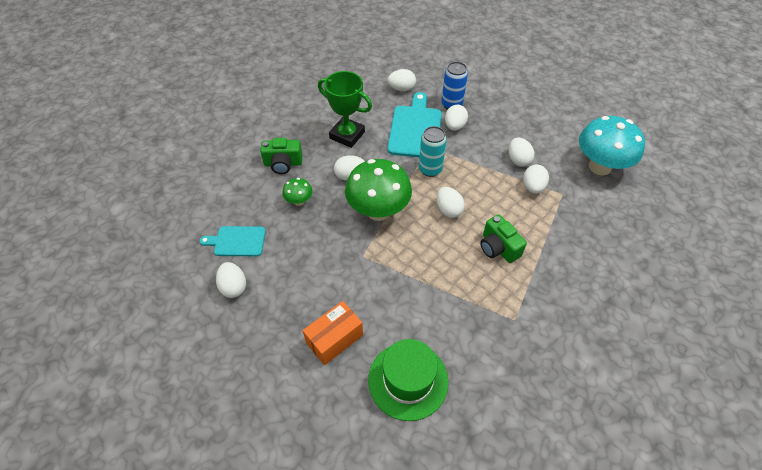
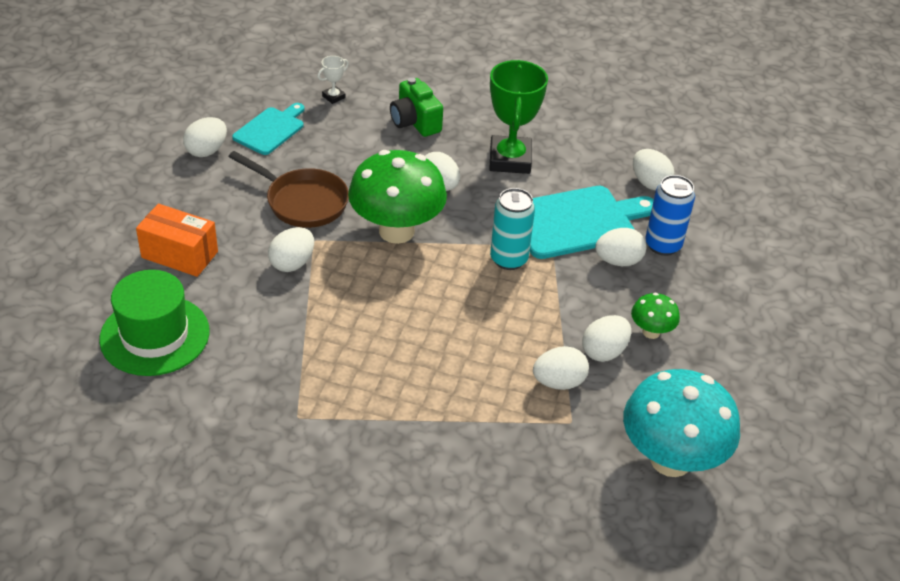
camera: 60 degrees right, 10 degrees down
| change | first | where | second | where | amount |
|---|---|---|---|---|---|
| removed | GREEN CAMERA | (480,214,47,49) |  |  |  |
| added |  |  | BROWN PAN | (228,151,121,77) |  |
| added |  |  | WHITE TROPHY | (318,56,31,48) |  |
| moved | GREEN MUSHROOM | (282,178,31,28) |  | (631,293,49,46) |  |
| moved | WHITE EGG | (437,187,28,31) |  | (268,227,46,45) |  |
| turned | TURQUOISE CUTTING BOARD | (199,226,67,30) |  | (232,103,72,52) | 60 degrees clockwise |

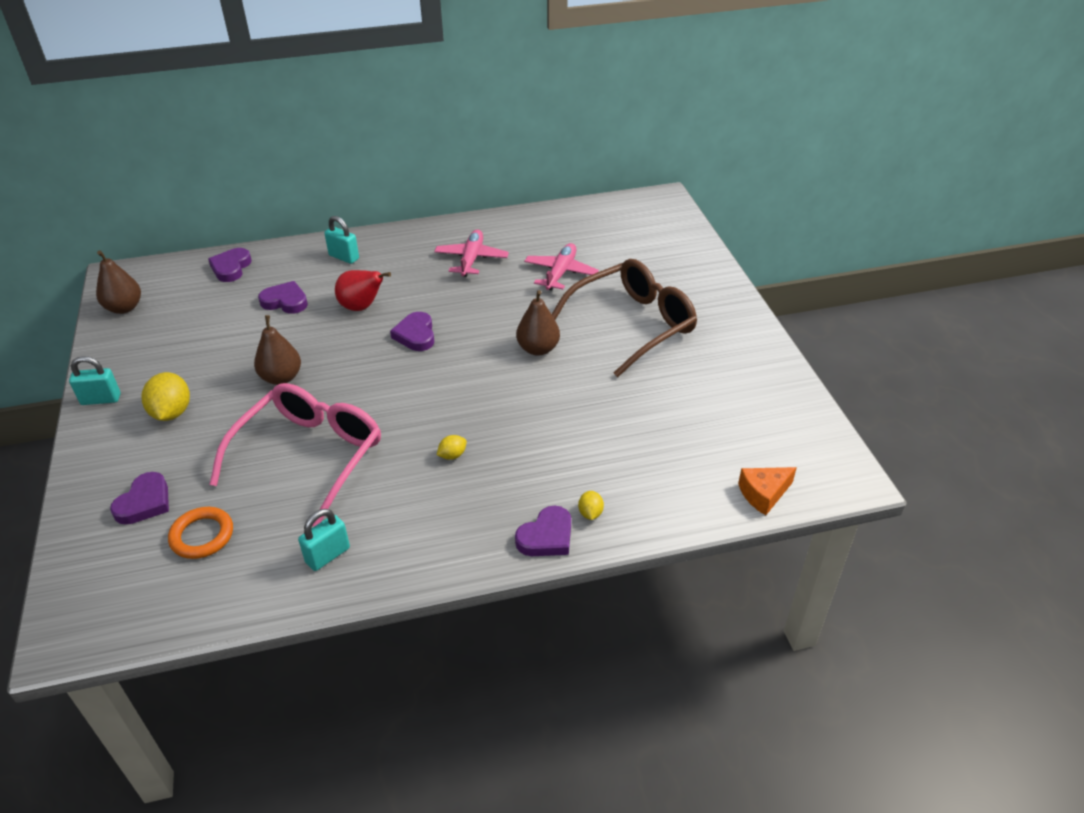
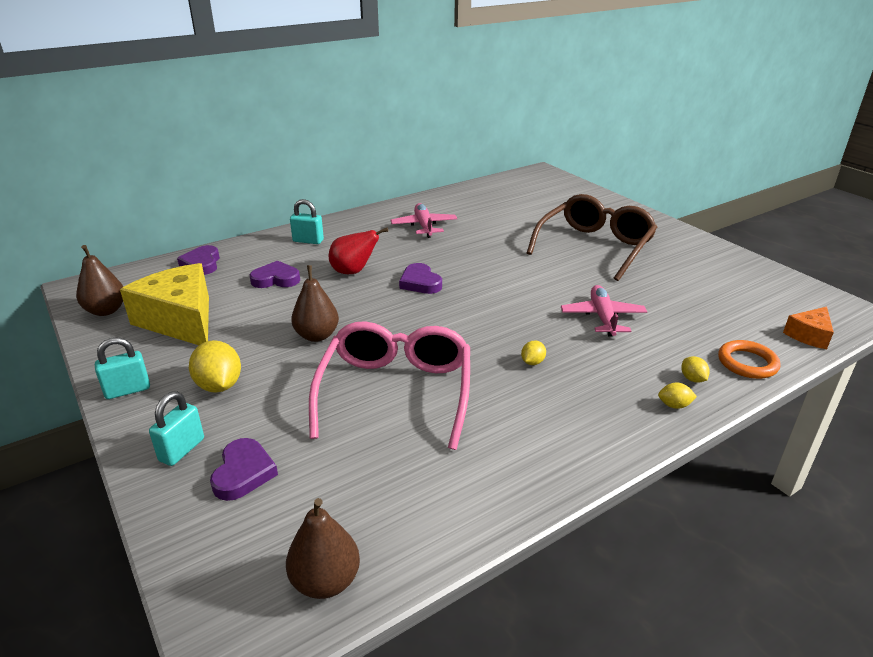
camera: 20 degrees left, 10 degrees down
| change | first | where | second | where | amount |
|---|---|---|---|---|---|
| added |  |  | YELLOW CHEESE | (120,263,89,82) |  |
| moved | ORANGE RING | (168,507,65,52) |  | (718,340,63,39) |  |
| moved | TURQUOISE PADLOCK | (298,509,52,62) |  | (149,391,55,75) |  |
| moved | BROWN PEAR | (516,290,44,66) |  | (286,498,74,101) |  |
| moved | PINK PLANE | (524,243,75,48) |  | (561,285,86,52) |  |
| replaced | PURPLE HEART | (515,506,56,50) | YELLOW LEMON | (658,383,39,26) |  |

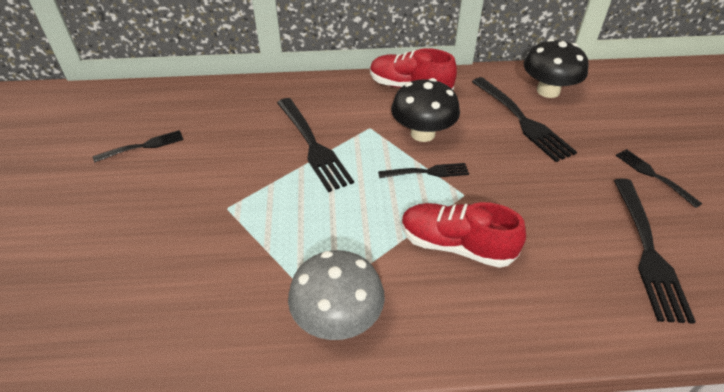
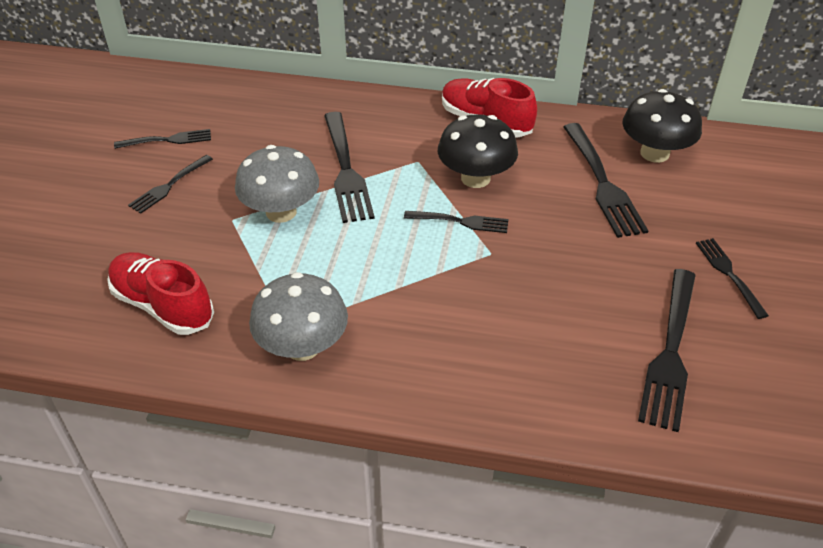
camera: 15 degrees right, 0 degrees up
| change | first | where | second | where | amount |
|---|---|---|---|---|---|
| added |  |  | BLACK FORK | (128,155,85,59) |  |
| added |  |  | GREY MUSHROOM | (235,145,84,78) |  |
| moved | RED SHOE | (402,202,124,66) |  | (107,252,107,83) |  |

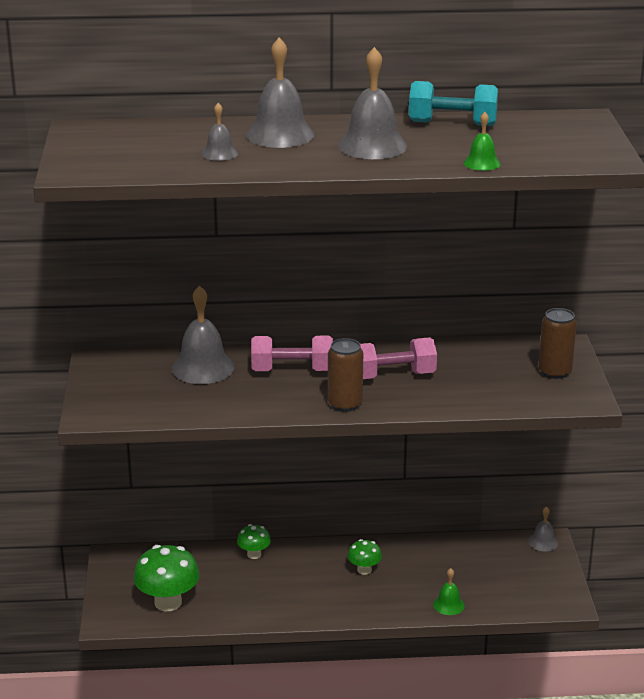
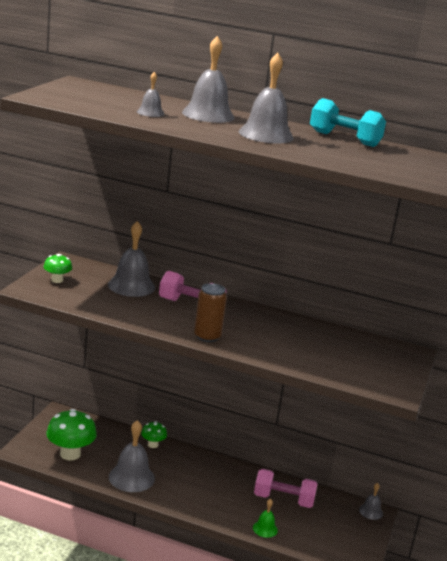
camera: 20 degrees right, 5 degrees down
| change | first | where | second | where | amount |
|---|---|---|---|---|---|
| removed | GREEN BELL | (464,112,37,59) |  |  |  |
| removed | BROWN CAN | (539,308,38,71) |  |  |  |
| added |  |  | GREY BELL | (109,420,46,72) |  |
| moved | GREEN MUSHROOM | (347,539,35,36) |  | (44,254,28,29) |  |
| moved | PINK DUMBBELL | (361,337,76,42) |  | (254,469,64,39) |  |

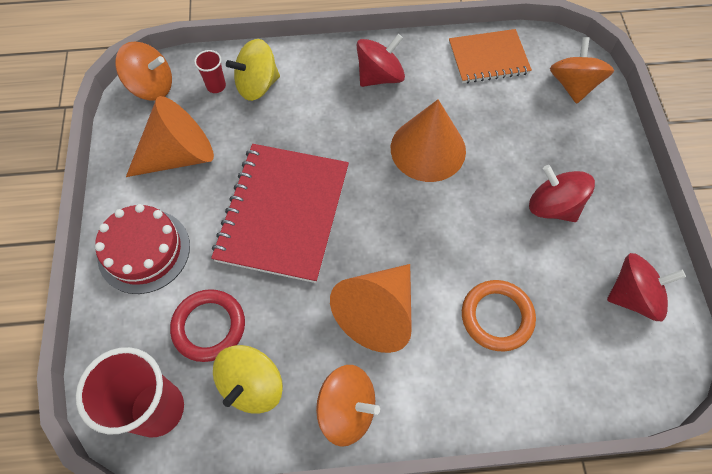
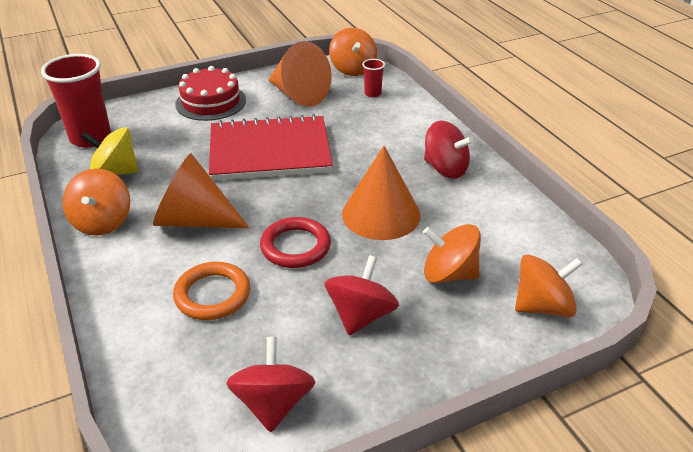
camera: 70 degrees right, 25 degrees down
| change | first | where | second | where | amount |
|---|---|---|---|---|---|
| removed | YELLOW SPINNING TOP | (226,39,54,62) |  |  |  |
| removed | ORANGE NOTEBOOK | (449,29,83,54) |  |  |  |
| added |  |  | ORANGE SPINNING TOP | (423,224,58,59) |  |
| moved | RED RING | (170,289,75,73) |  | (260,217,71,51) |  |
| turned | RED SPINNING TOP | (607,253,79,68) |  | (226,337,90,95) | 150 degrees counterclockwise |

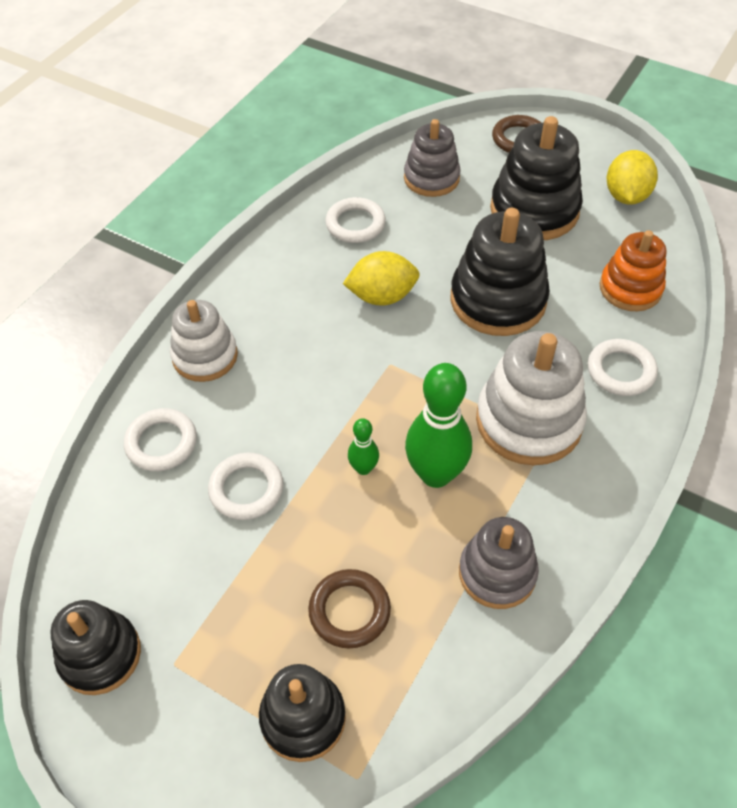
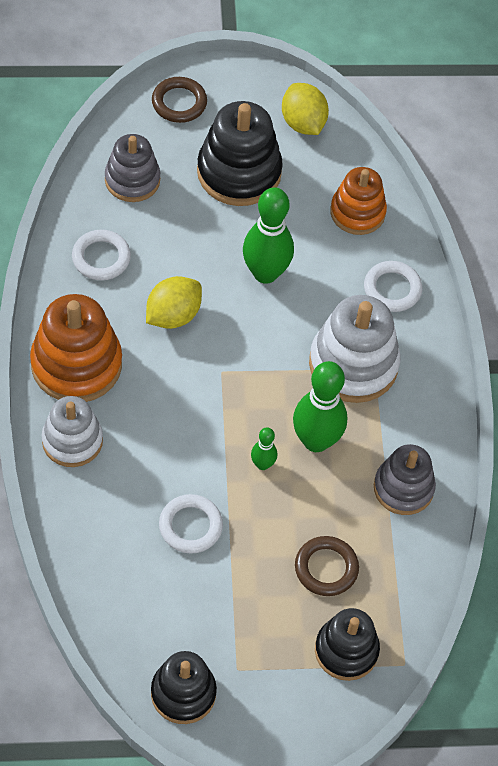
camera: 40 degrees left, 5 degrees up
| change | first | where | second | where | amount |
|---|---|---|---|---|---|
| removed | WHITE RING | (124,408,73,63) |  |  |  |
| added |  |  | ORANGE STACKING TOY | (30,294,92,108) |  |
| replaced | BLACK STACKING TOY | (451,208,99,128) | GREEN BOWLING PIN | (243,187,51,97) |  |

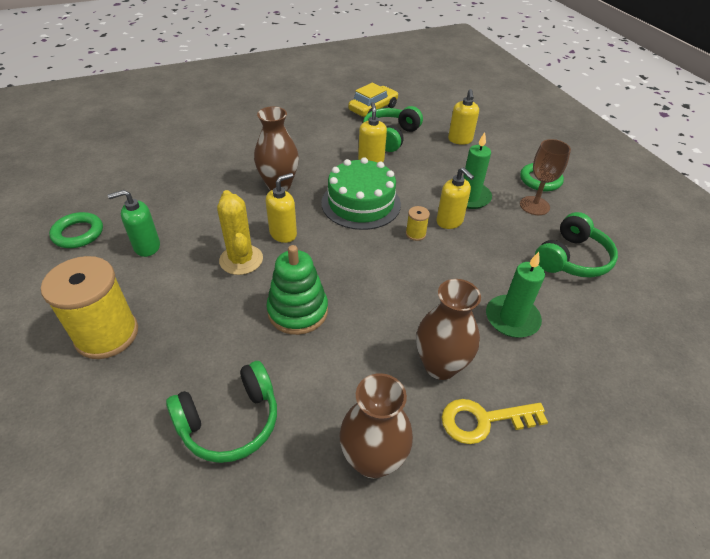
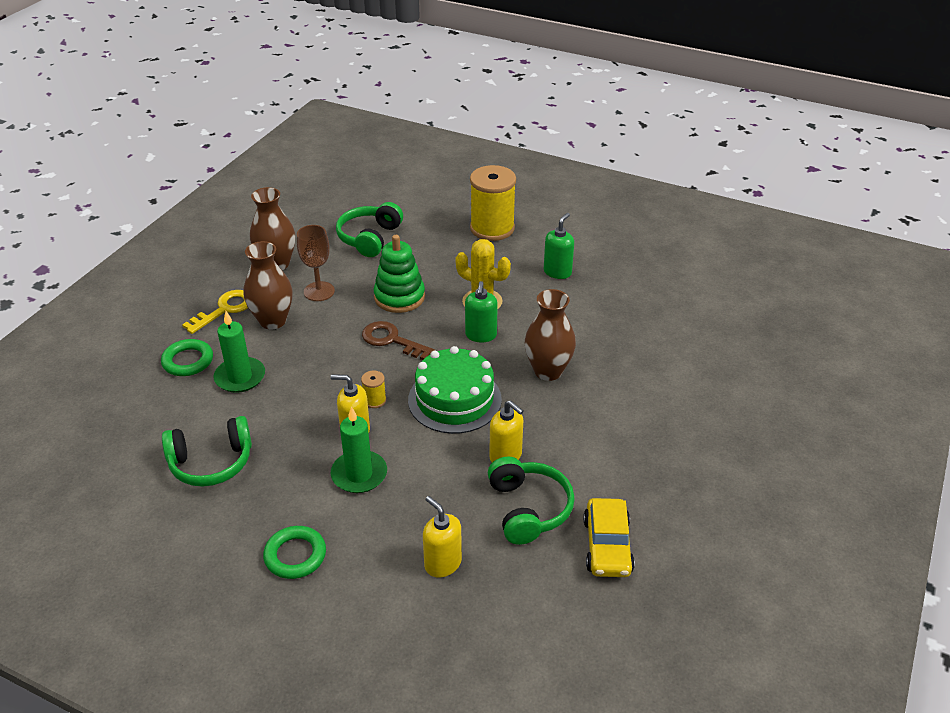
camera: 140 degrees right, 5 degrees down
| change | first | where | second | where | amount |
|---|---|---|---|---|---|
| added |  |  | BROWN KEY | (362,321,73,39) |  |
| moved | GREEN RING | (49,212,54,36) |  | (161,339,52,37) |  |
| moved | BROWN GOBLET | (520,139,51,76) |  | (297,225,38,76) |  |
| recoloured | YELLOW SOAP DISPENSER | (266,173,31,70) | GREEN SOAP DISPENSER | (465,281,33,61) |  |
| turned | GREEN HEADPHONES | (535,212,83,66) |  | (162,416,90,71) | 105 degrees counterclockwise |

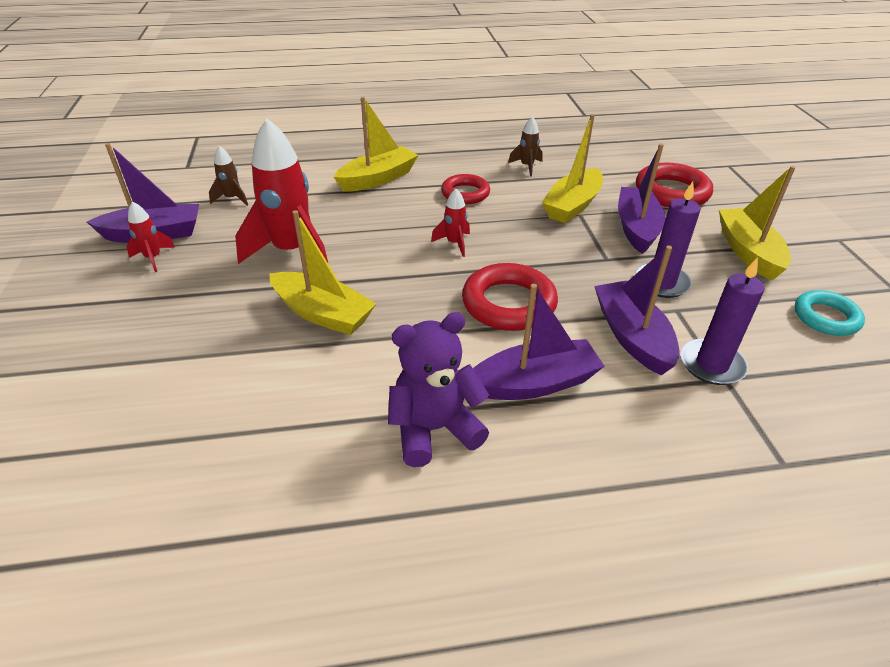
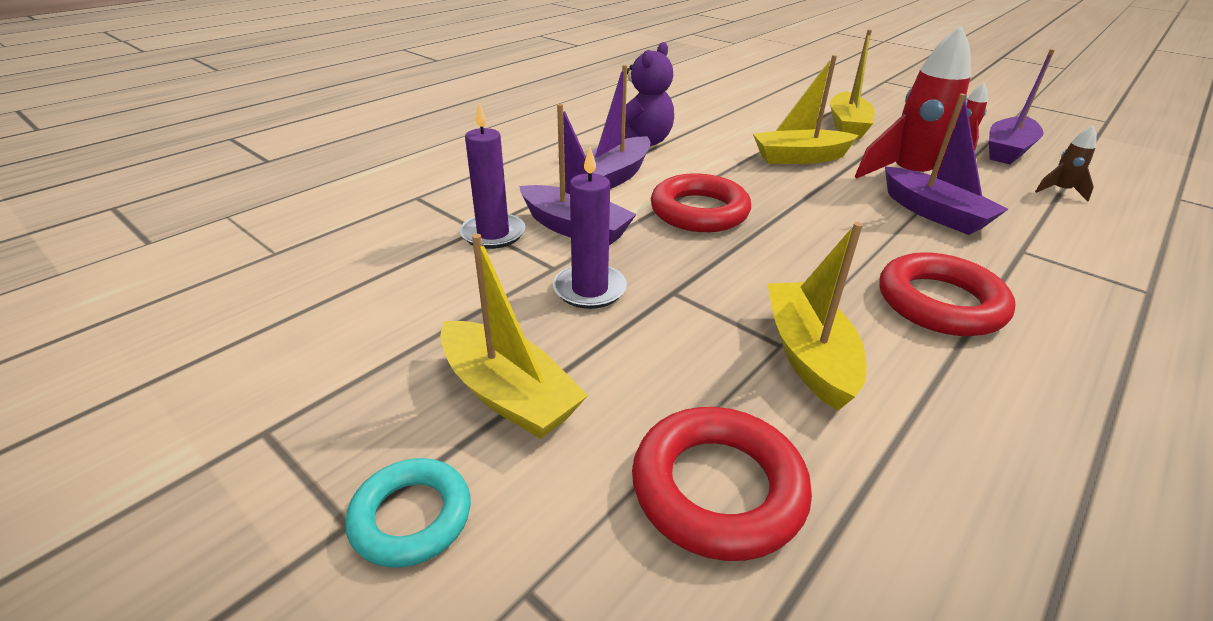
camera: 140 degrees right, 5 degrees down
| change | first | where | second | where | amount |
|---|---|---|---|---|---|
| removed | RED ROCKET | (431,188,39,69) |  |  |  |
| removed | BROWN ROCKET | (508,116,35,60) |  |  |  |
| moved | YELLOW BOAT | (334,97,84,95) |  | (830,30,45,109) |  |
| moved | PURPLE BOAT | (618,143,48,111) |  | (885,94,123,141) |  |
| moved | TURQUOISE RING | (795,290,70,46) |  | (345,458,126,110) |  |
| resized | RED RING | (441,174,49,30) |  | (879,252,137,84) | x1.53 |

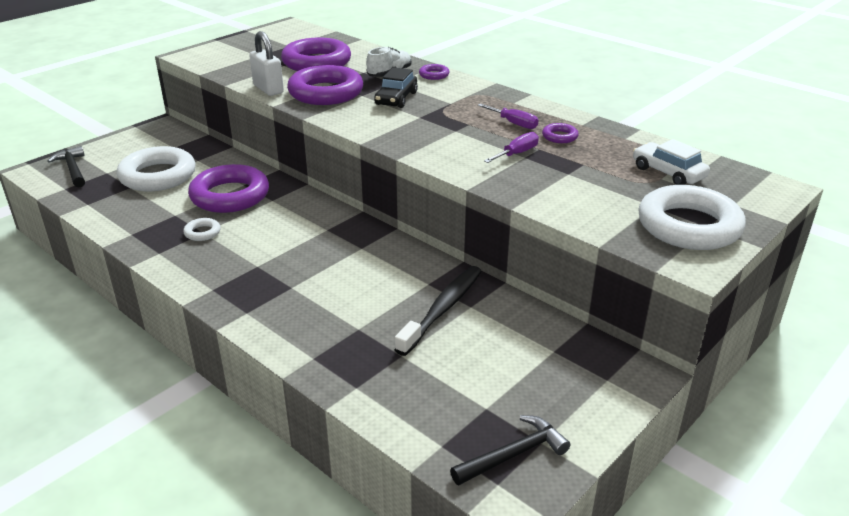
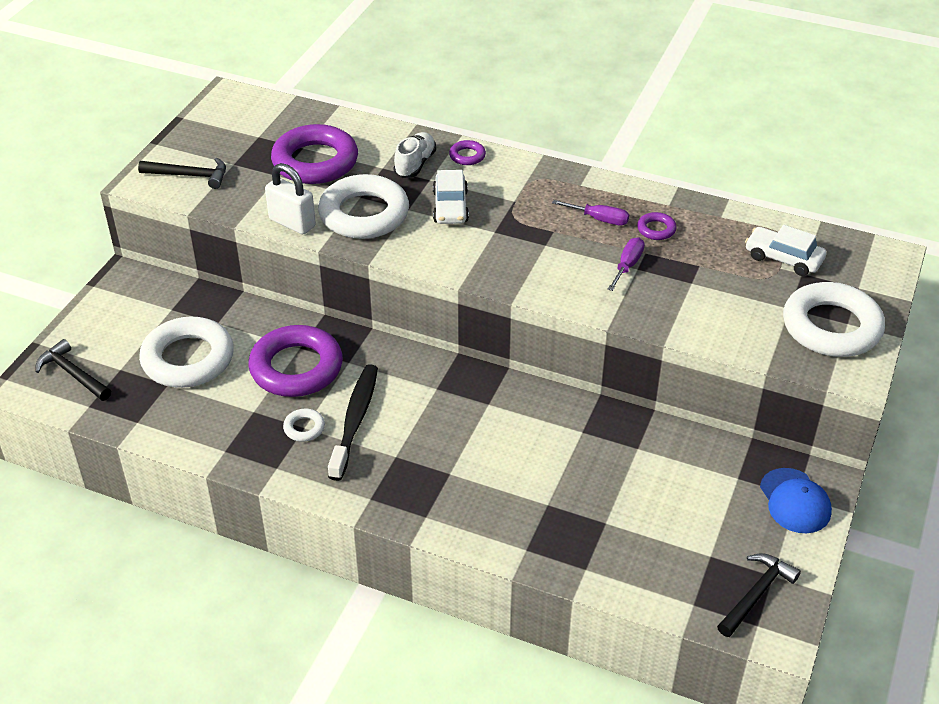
camera: 20 degrees left, 10 degrees up
| change | first | where | second | where | amount |
|---|---|---|---|---|---|
| added |  |  | BLACK HAMMER | (138,158,88,31) |  |
| added |  |  | BLUE CAP | (760,468,72,65) |  |
| moved | BLACK TOOTHBRUSH | (394,266,88,90) |  | (328,364,50,117) |  |
| recoloured | PURPLE RING | (287,65,76,40) | WHITE RING | (318,174,91,65) |  |
| recoloured | BLACK CAR | (374,67,44,41) | WHITE CAR | (433,170,36,54) |  |

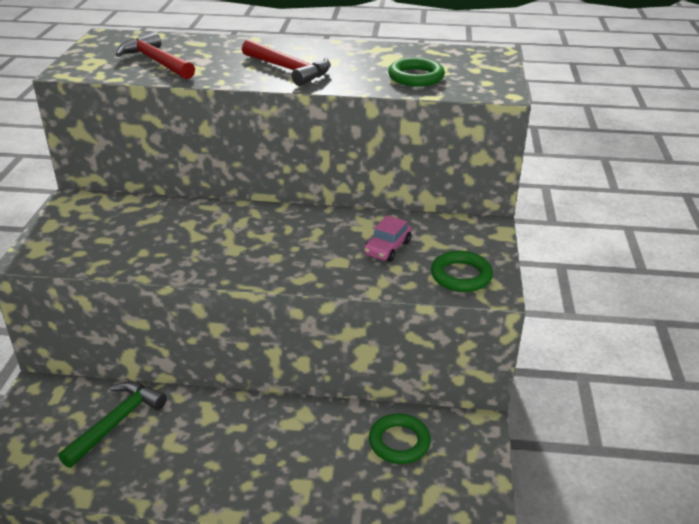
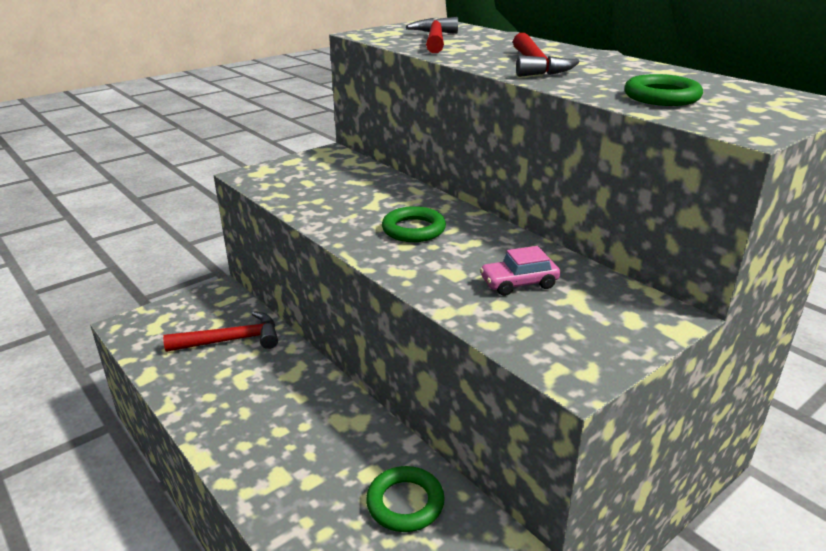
camera: 45 degrees right, 5 degrees down
| change | first | where | second | where | amount |
|---|---|---|---|---|---|
| moved | GREEN RING | (431,251,62,41) |  | (382,206,64,36) |  |
| recoloured | GREEN HAMMER | (58,382,109,86) | RED HAMMER | (163,311,115,41) |  |

